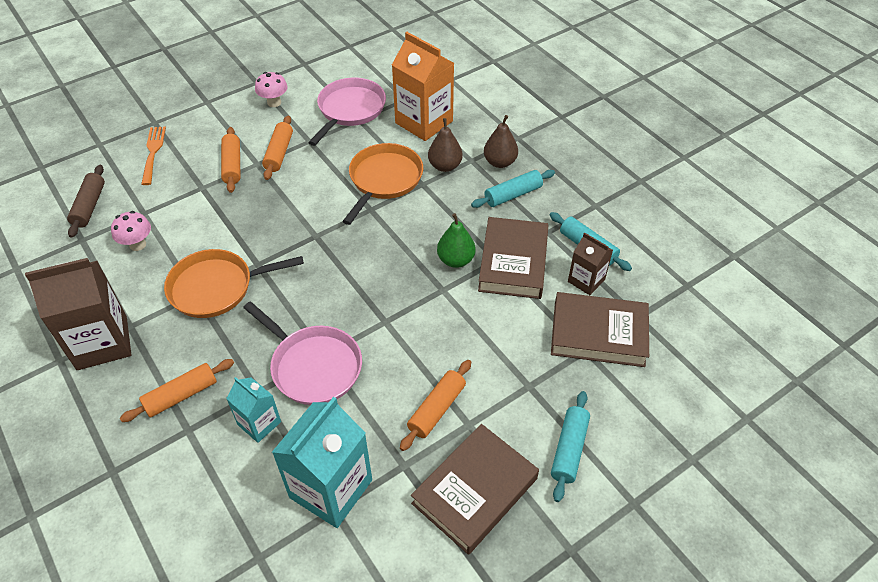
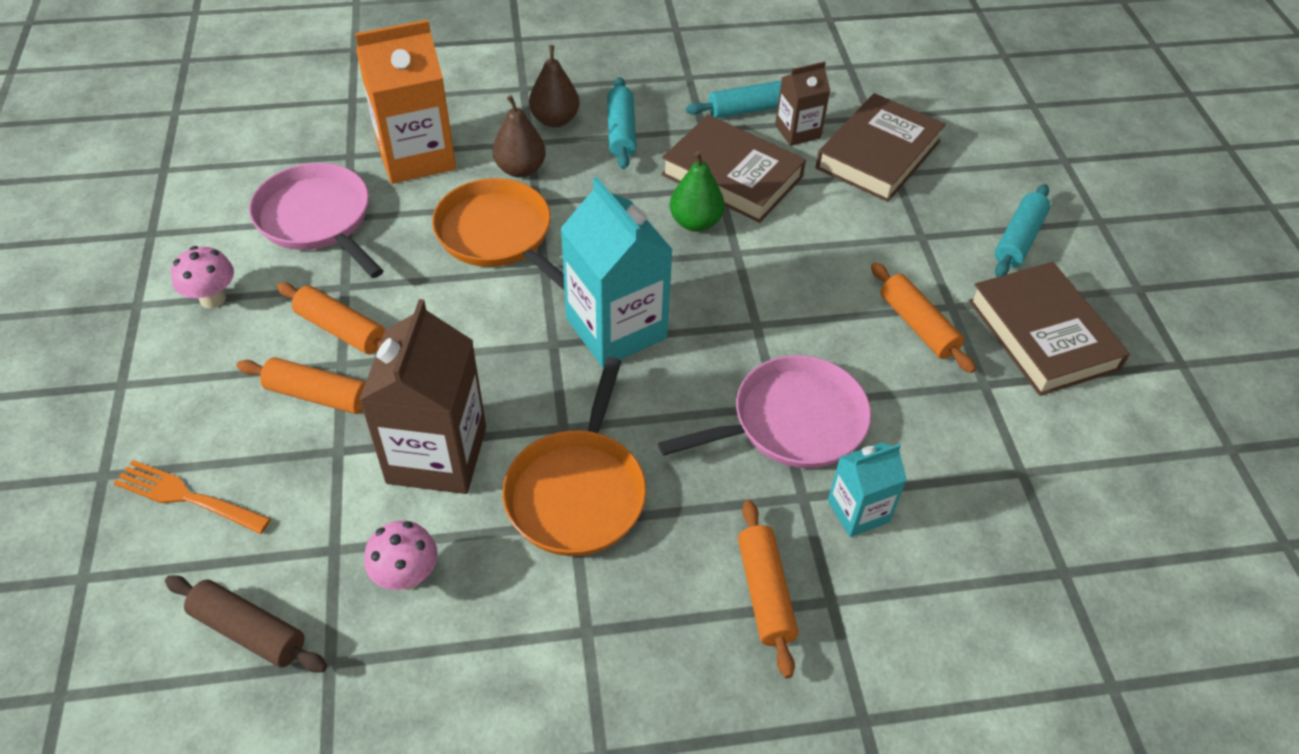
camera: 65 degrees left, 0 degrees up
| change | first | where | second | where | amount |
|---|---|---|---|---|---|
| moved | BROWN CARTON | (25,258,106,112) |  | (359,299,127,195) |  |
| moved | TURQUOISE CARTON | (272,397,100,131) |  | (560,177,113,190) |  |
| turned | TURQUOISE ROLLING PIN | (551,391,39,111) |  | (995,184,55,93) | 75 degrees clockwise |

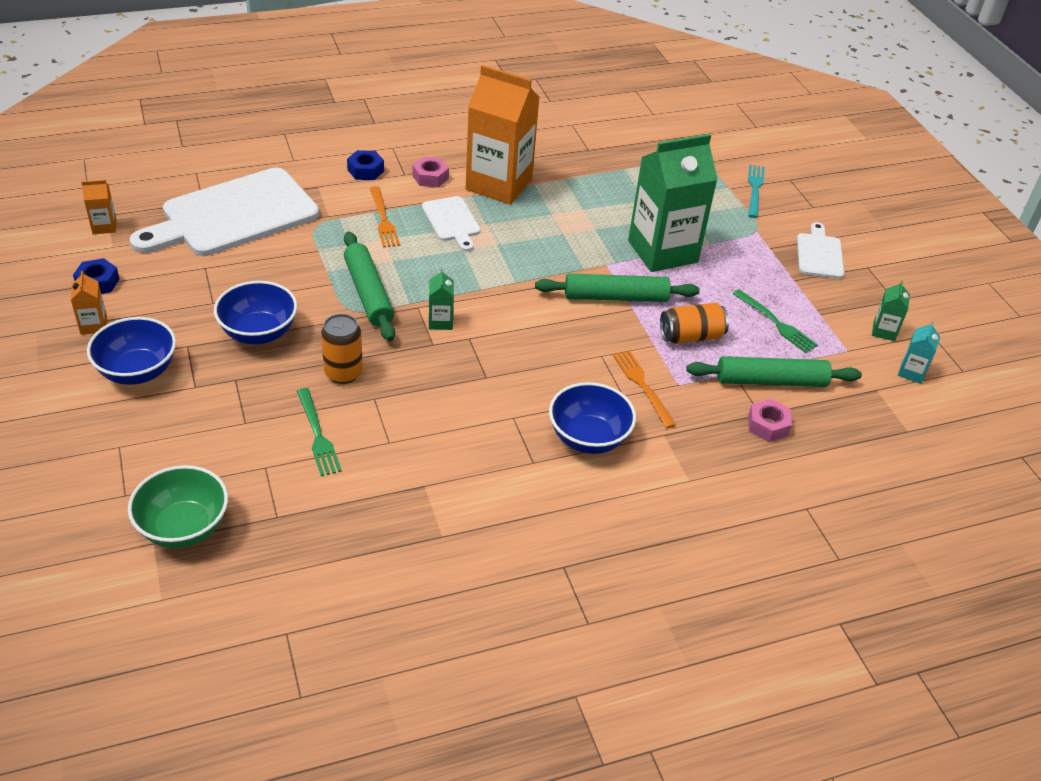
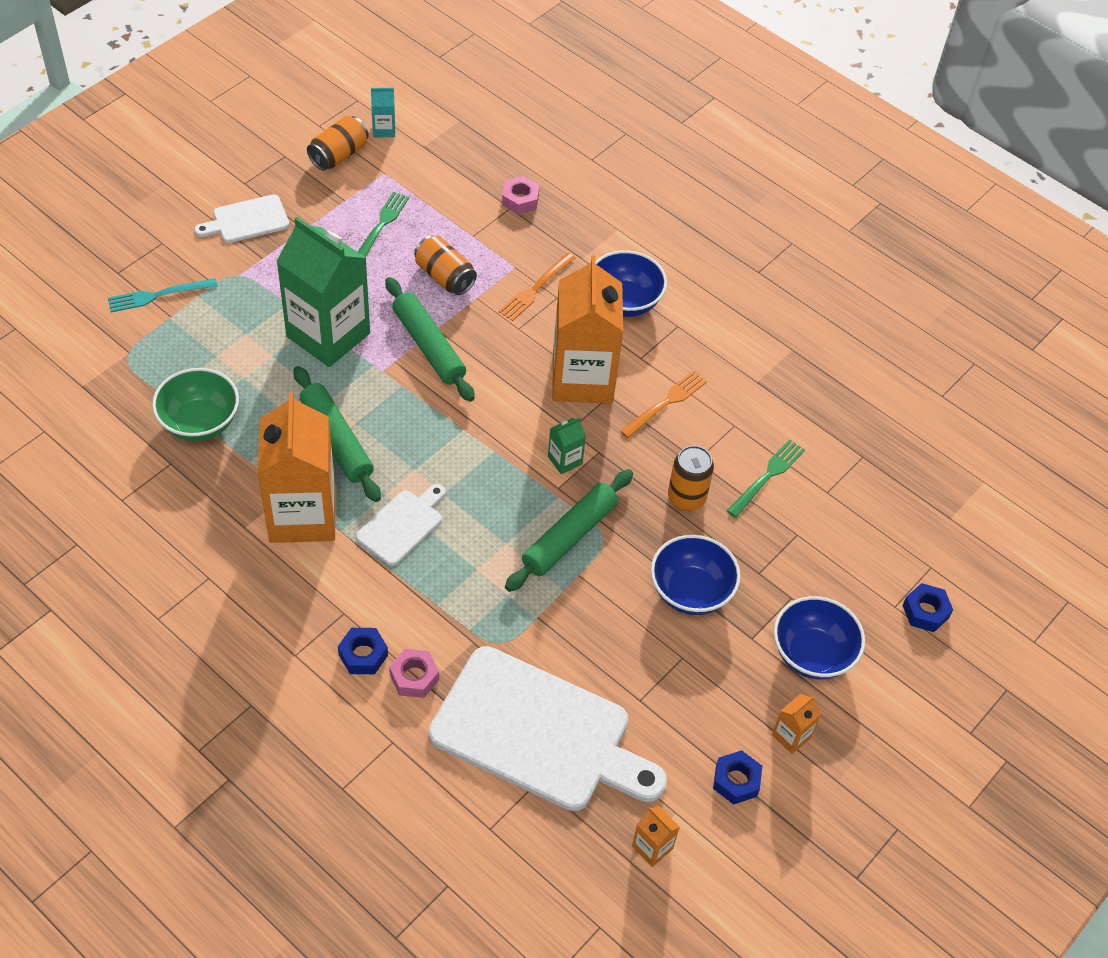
camera: 120 degrees left, 10 degrees up
| change | first | where | second | where | amount |
|---|---|---|---|---|---|
| added |  |  | ORANGE CARTON | (552,256,71,147) |  |
| added |  |  | BLUE NUT | (902,583,51,49) |  |
| moved | GREEN BOWL | (128,465,100,83) |  | (152,368,87,73) |  |
| moved | ORANGE FORK | (370,186,30,62) |  | (620,371,87,67) |  |
| moved | PINK NUT | (412,157,37,31) |  | (389,649,50,49) |  |
| moved | GREEN ROLLING PIN | (686,356,176,31) |  | (294,366,87,136) |  |
| replaced | GREEN CARTON | (872,281,38,60) | ORANGE CAN | (307,116,61,55) |  |

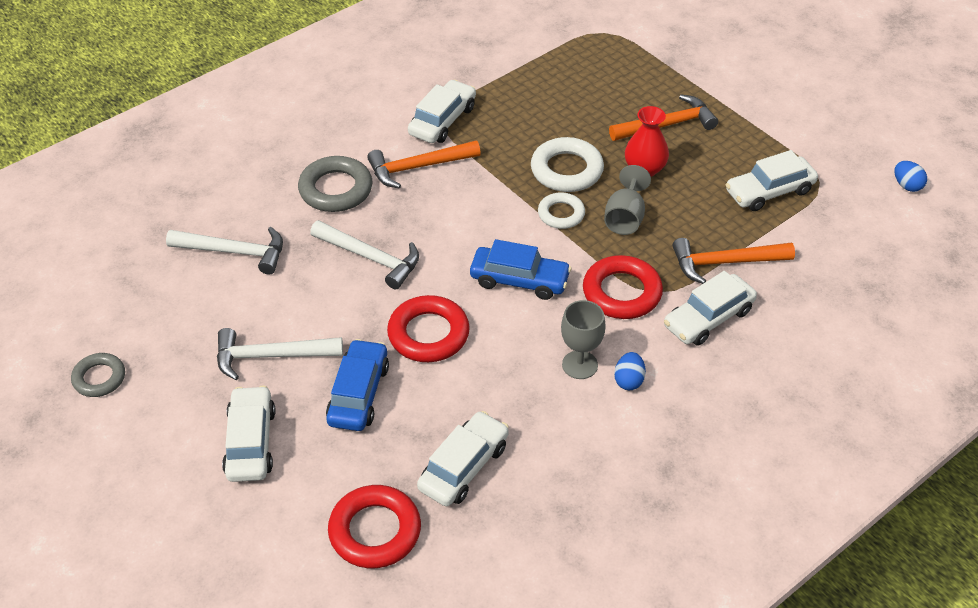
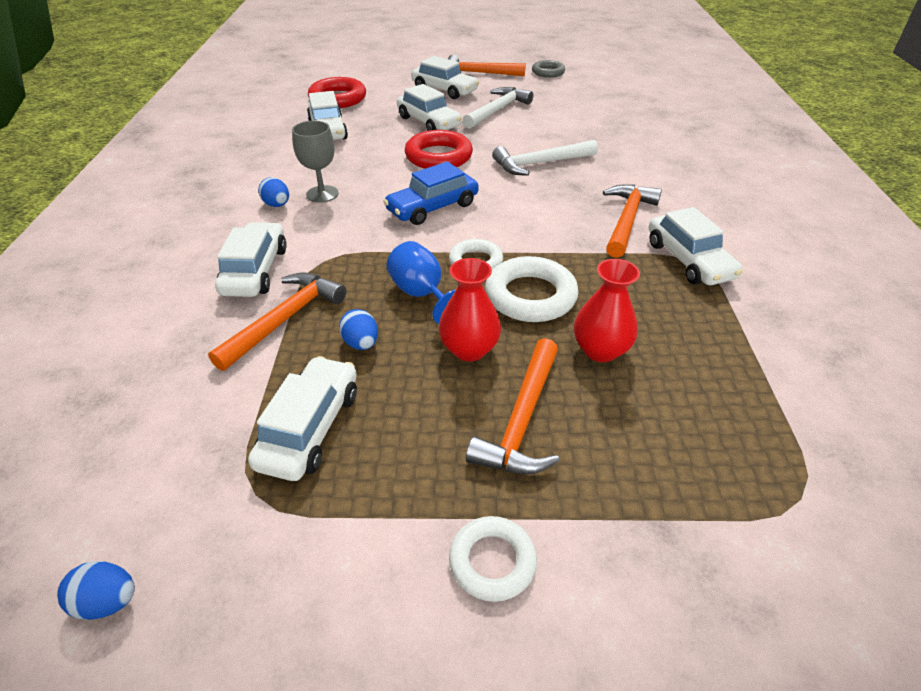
camera: 130 degrees right, 5 degrees down
| change | first | where | second | where | amount |
|---|---|---|---|---|---|
| removed | WHITE HAMMER | (166,227,117,48) |  |  |  |
| removed | GREY RING | (298,156,75,56) |  |  |  |
| removed | RED RING | (583,255,80,64) |  |  |  |
| added |  |  | BLUE EGG | (339,309,39,41) |  |
| added |  |  | ORANGE HAMMER | (448,55,78,21) |  |
| added |  |  | WHITE RING | (449,516,88,86) |  |
| added |  |  | RED VASE | (574,259,66,103) |  |
| recoloured | BLUE CAR | (326,339,63,92) | WHITE CAR | (397,84,65,47) |  |
| recoloured | GREY GOBLET | (604,165,47,70) | BLUE GOBLET | (386,241,70,83) |  |

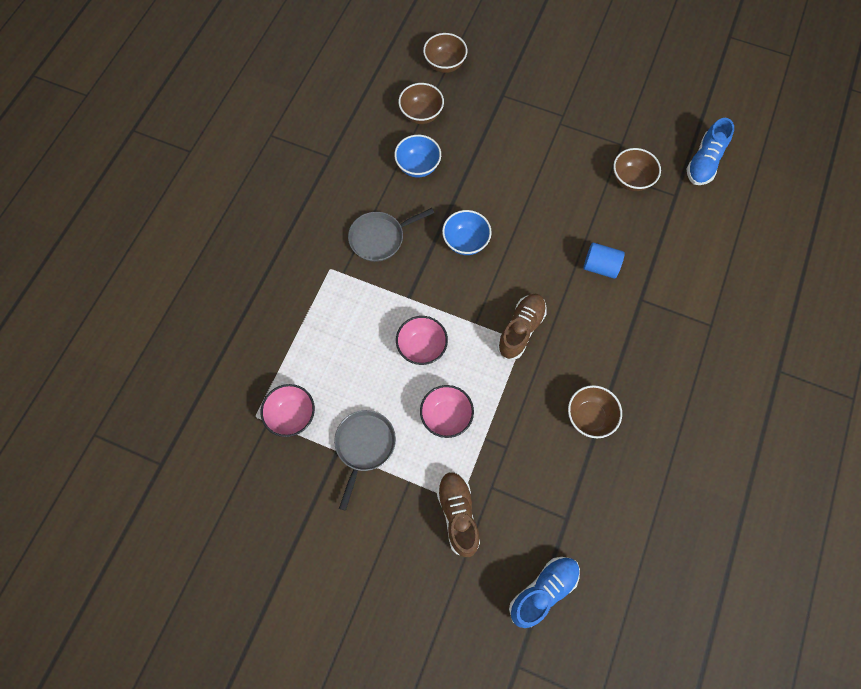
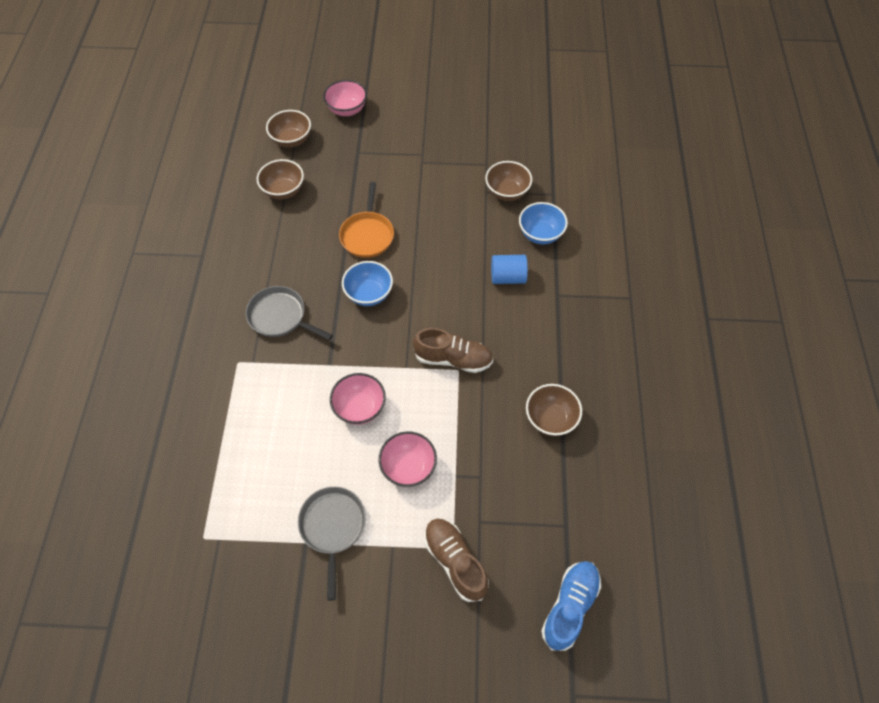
camera: 20 degrees left, 10 degrees down
| change | first | where | second | where | amount |
|---|---|---|---|---|---|
| removed | BLUE SHOE | (687,118,47,67) |  |  |  |
| added |  |  | ORANGE PAN | (339,182,55,76) |  |
| moved | PINK BOWL | (261,384,54,53) |  | (323,80,44,36) |  |
| moved | BLUE BOWL | (394,135,47,43) |  | (519,202,49,42) |  |
| turned | GREY PAN | (348,208,86,54) |  | (246,286,87,54) | 75 degrees clockwise |
| turned | BROWN SHOE | (497,294,50,66) |  | (413,328,80,45) | 90 degrees clockwise |

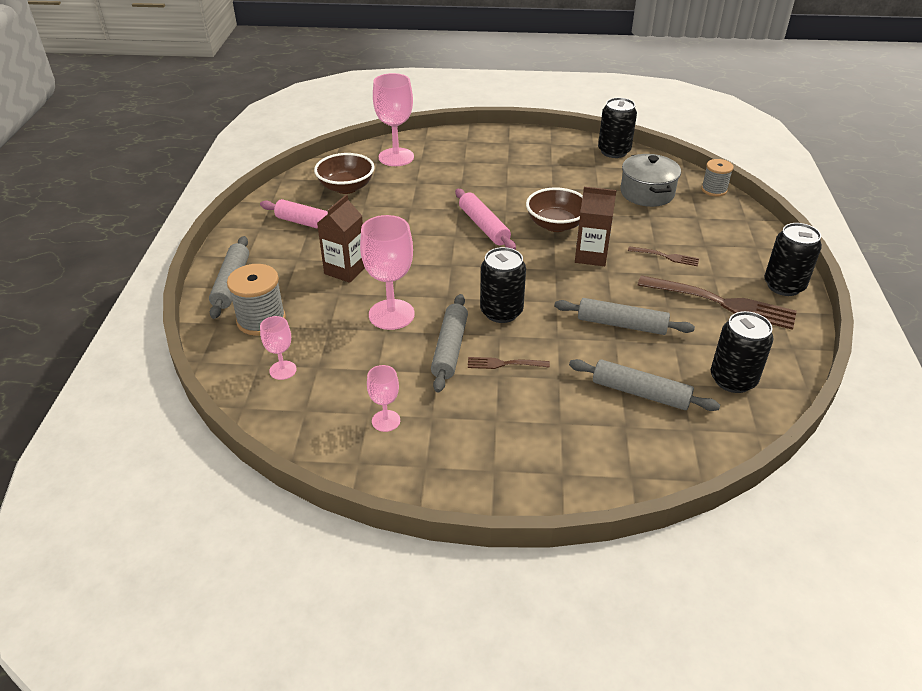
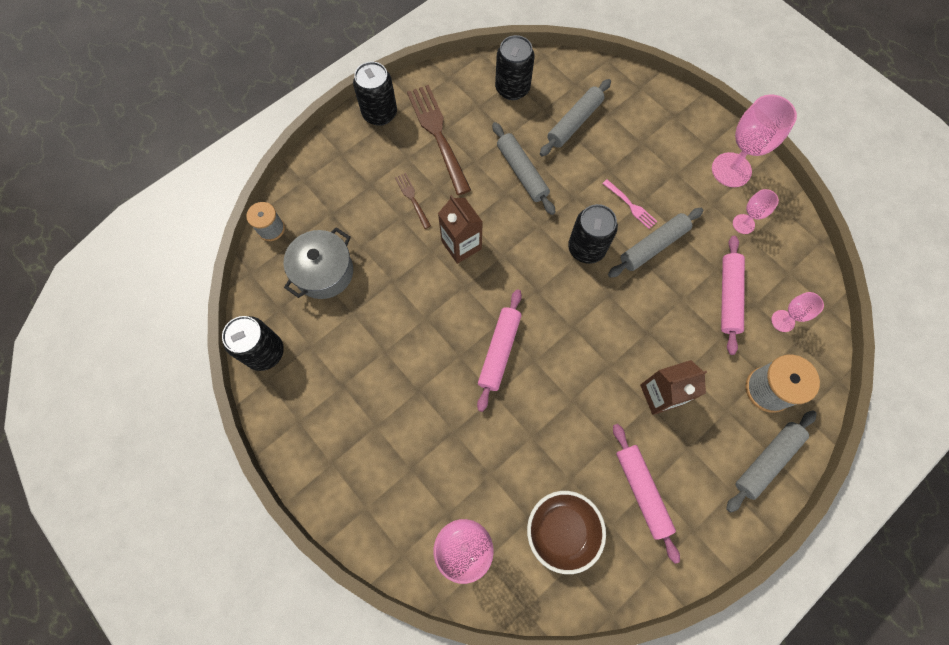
camera: 135 degrees left, 30 degrees up
| change | first | where | second | where | amount |
|---|---|---|---|---|---|
| removed | BROWN BOWL | (526,188,57,44) |  |  |  |
| added |  |  | PINK ROLLING PIN | (721,236,24,119) |  |
| moved | PINK GOBLET | (360,215,55,115) |  | (712,94,85,93) |  |
| recoloured | BROWN FORK | (468,357,82,12) | PINK FORK | (602,179,56,50) |  |
| turned | GREY ROLLING PIN | (569,359,151,52) |  | (540,79,71,77) | 60 degrees clockwise |

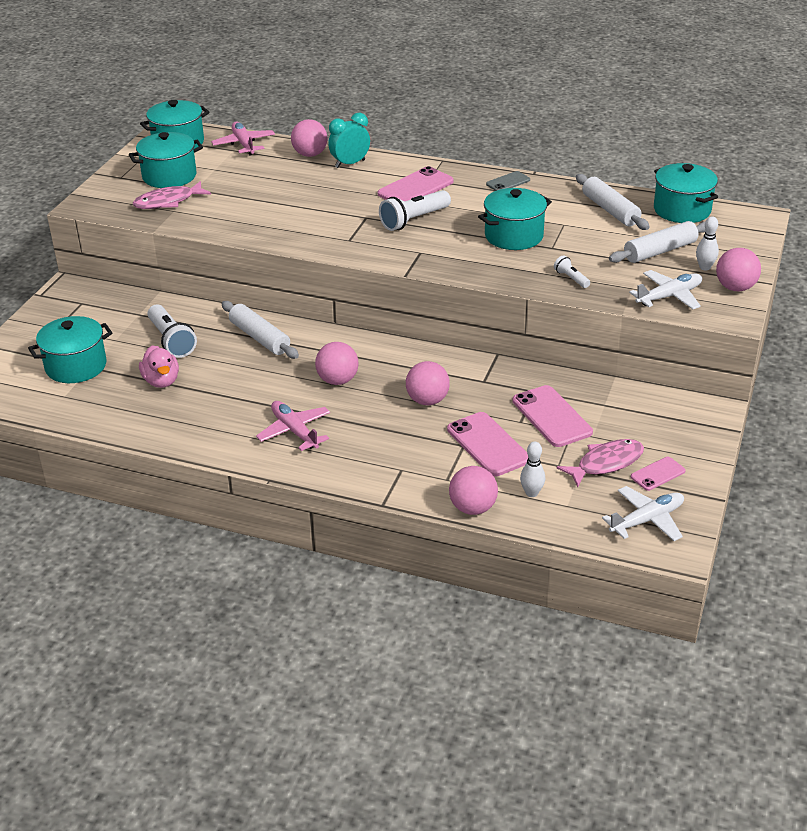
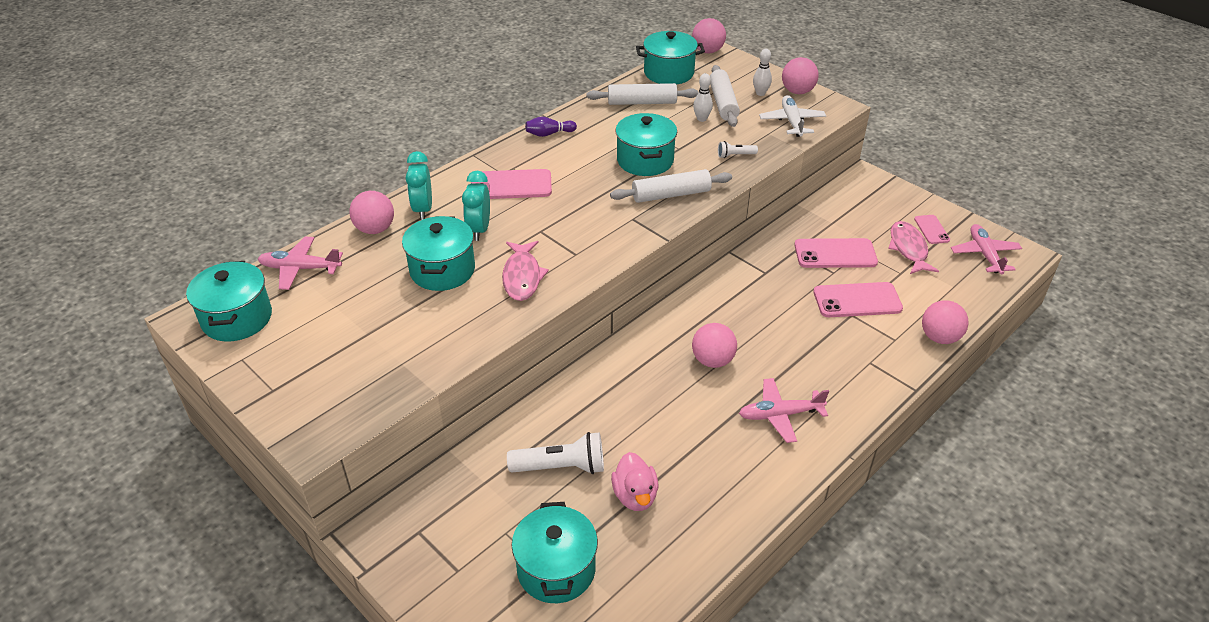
camera: 65 degrees left, 5 degrees up
| change | first | where | second | where | amount |
|---|---|---|---|---|---|
| removed | WHITE FLASHLIGHT | (379,190,72,41) |  |  |  |
| added |  |  | TURQUOISE CLOCK | (462,171,28,70) |  |
| moved | TURQUOISE POT | (129,132,74,56) |  | (402,216,73,75) |  |
| moved | PINK FISH | (133,181,78,28) |  | (502,241,47,60) |  |
| moved | WHITE ROLLING PIN | (221,301,78,58) |  | (610,169,122,34) |  |
| moved | PINK BALL | (406,361,44,44) |  | (692,18,34,35) |  |
| moved | WHITE BOWLING PIN | (520,442,25,55) |  | (693,73,20,49) |  |
| replaced | GREY PHONE | (486,171,44,20) | PURPLE BOWLING PIN | (525,117,52,20) |  |
| recoloured | WHITE PLANE | (602,486,82,55) | PINK PLANE | (951,224,71,51) |  |
| turned | PINK DUCK | (139,345,40,43) |  | (611,452,47,59) | 75 degrees clockwise |
| turned | PINK PHONE | (378,166,76,35) |  | (471,169,81,30) | 75 degrees counterclockwise |

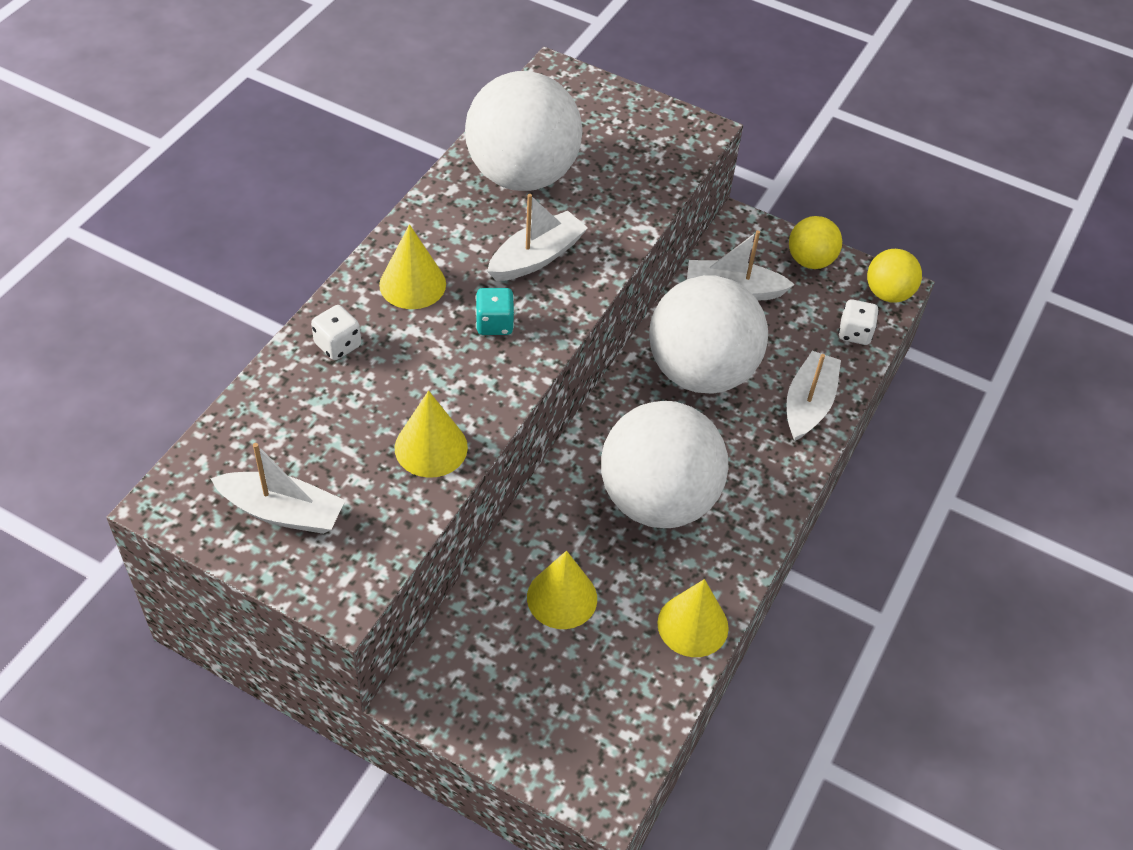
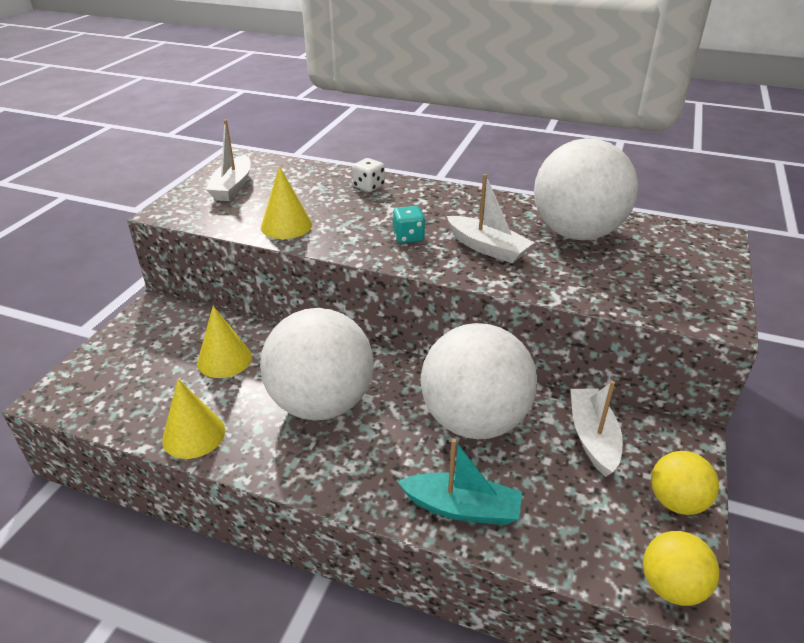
camera: 85 degrees right, 15 degrees down
| change | first | where | second | where | amount |
|---|---|---|---|---|---|
| removed | YELLOW CONE | (379,224,67,85) |  |  |  |
| removed | WHITE DICE | (839,299,40,46) |  |  |  |
| recoloured | WHITE BOAT | (787,351,54,90) | TURQUOISE BOAT | (397,439,125,86) |  |

